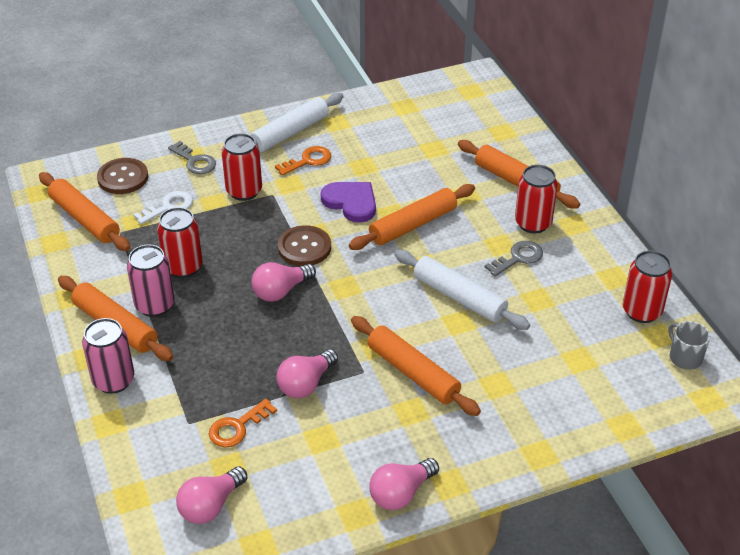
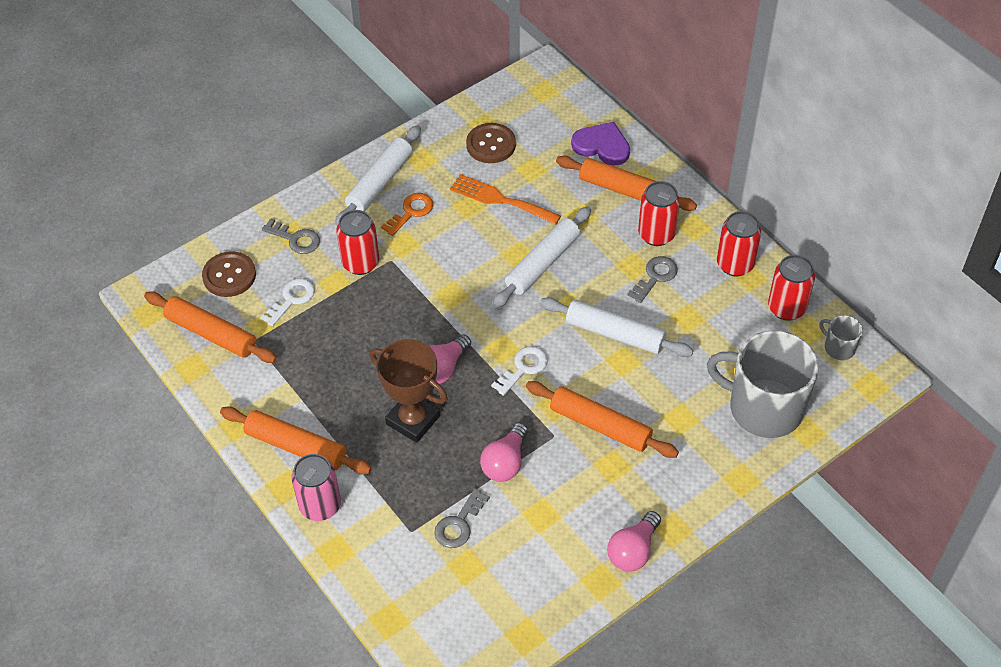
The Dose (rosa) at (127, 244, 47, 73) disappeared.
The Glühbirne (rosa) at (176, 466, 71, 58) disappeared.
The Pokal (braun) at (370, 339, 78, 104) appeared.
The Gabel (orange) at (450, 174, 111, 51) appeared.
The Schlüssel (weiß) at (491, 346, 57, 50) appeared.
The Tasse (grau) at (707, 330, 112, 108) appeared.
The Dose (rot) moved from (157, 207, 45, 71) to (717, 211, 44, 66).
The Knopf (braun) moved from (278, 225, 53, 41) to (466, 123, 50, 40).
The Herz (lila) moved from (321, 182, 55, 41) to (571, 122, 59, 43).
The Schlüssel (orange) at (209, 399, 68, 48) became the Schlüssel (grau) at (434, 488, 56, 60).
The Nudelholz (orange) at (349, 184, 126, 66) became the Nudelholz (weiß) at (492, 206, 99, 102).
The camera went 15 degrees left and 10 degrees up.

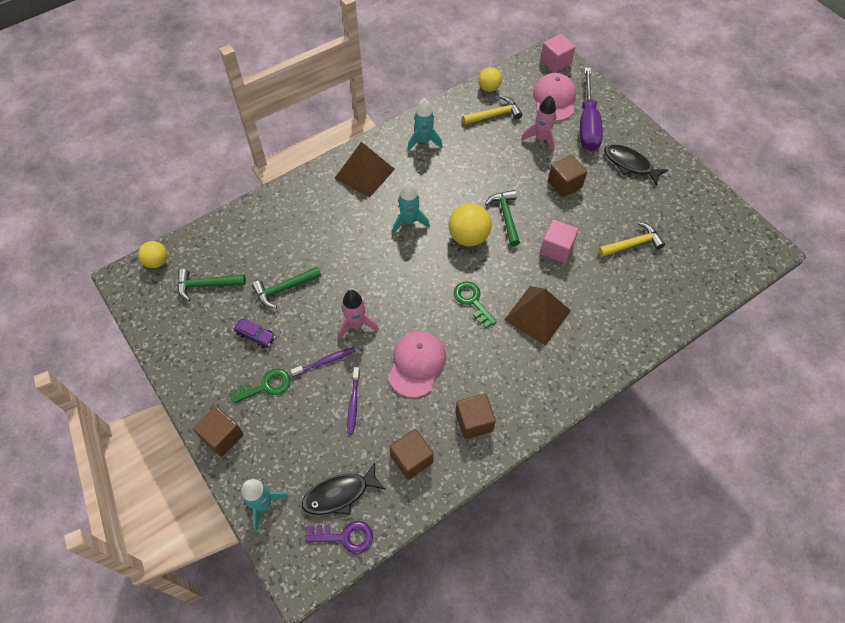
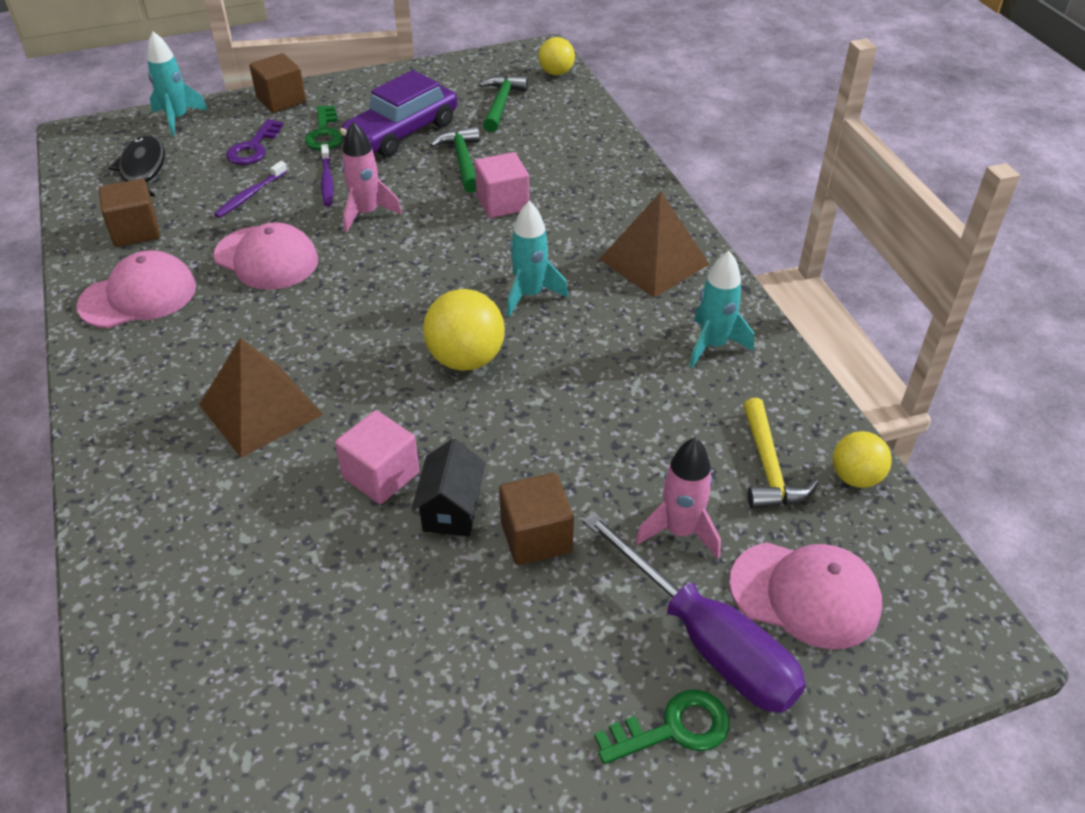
The Hammer (grün) at (485, 190, 35, 56) disappeared.
The Hammer (gelb) at (598, 222, 67, 35) disappeared.
The Fisch (schwarz) at (604, 144, 64, 42) disappeared.
The Haus (schwarz) at (411, 439, 75, 97) appeared.
The Schlüssel (lila) moved from (306, 521, 67, 33) to (226, 119, 57, 46).
The Schlüssel (grün) moved from (454, 281, 43, 47) to (594, 690, 136, 74).
The Kubus (rosa) moved from (540, 34, 36, 39) to (475, 152, 54, 66).
The Kubus (braun) at (455, 393, 41, 46) was replaced by the Kappe (rosa) at (77, 250, 119, 78).
The Zahnbürste (lila) at (347, 367, 13, 67) turned 75 degrees counterclockwise.
The Schraubenzieher (lila) at (580, 67, 23, 84) turned 150 degrees counterclockwise.
The Auto (lila) at (234, 318, 42, 30) changed to 2.16 times the size.
The camera went 105 degrees right and 15 degrees down.

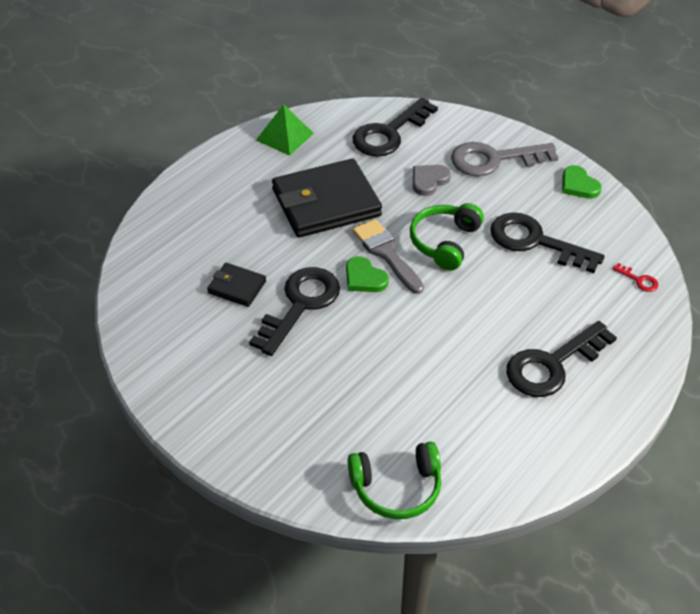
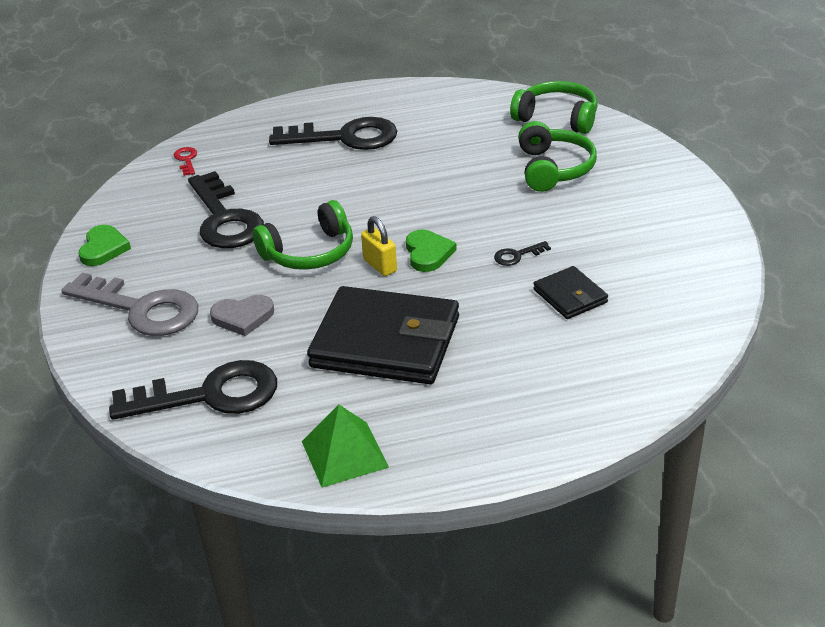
The Kopfhörer (grün) at (518, 121, 79, 71) appeared.
The Pinsel (grau) at (352, 219, 72, 75) was replaced by the Vorhängeschloss (gelb) at (361, 216, 36, 60).
The Schlüssel (schwarz) at (249, 267, 91, 89) changed to 0.40 times the size.
The camera went 140 degrees left and 10 degrees down.

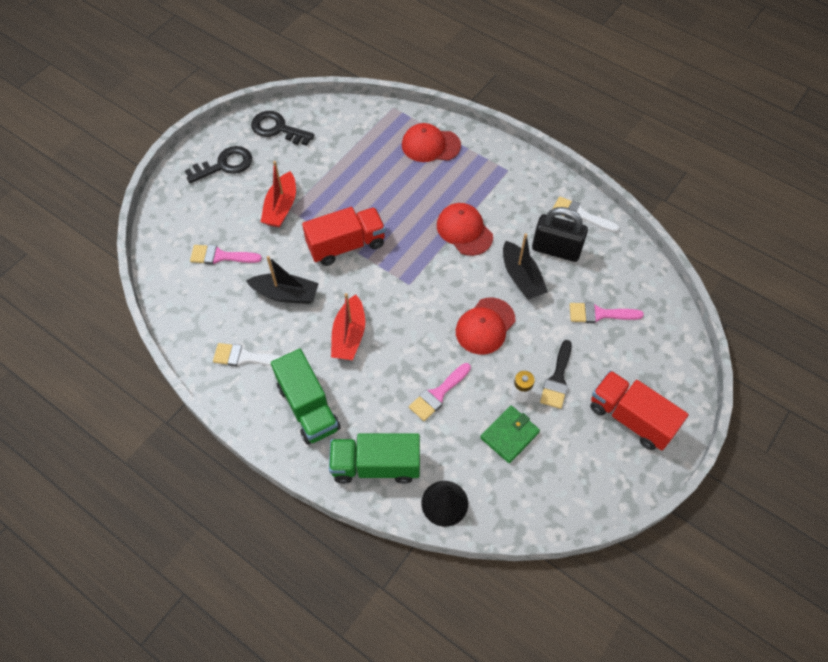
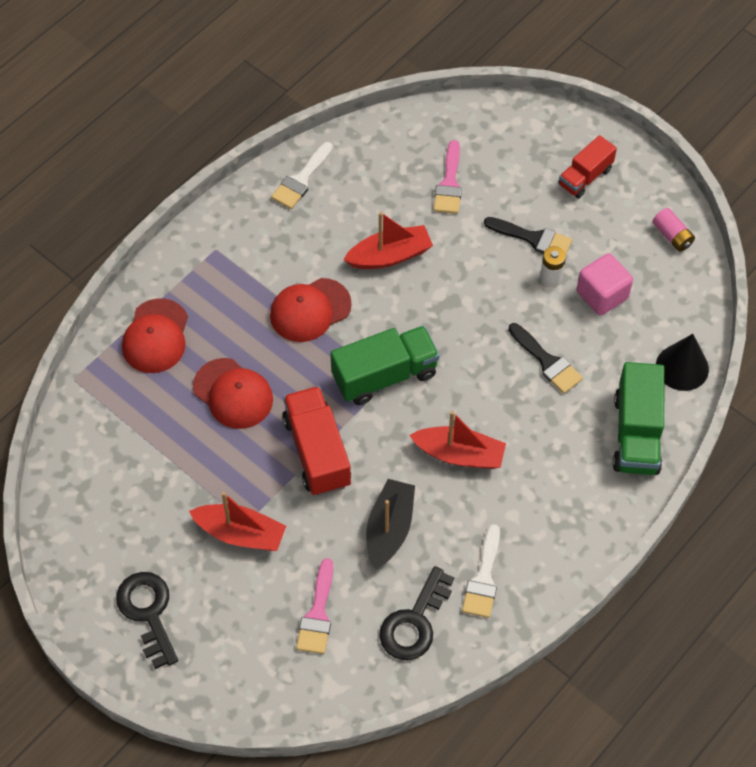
The Vorhängeschloss (schwarz) at (532, 207, 56, 55) disappeared.
The Batterie (rosa) at (653, 208, 42, 44) appeared.
The Schlüssel (schwarz) moved from (251, 111, 63, 35) to (379, 566, 75, 94).
The Lastwagen (grün) moved from (271, 349, 69, 96) to (330, 326, 110, 79).
The Kappe (rot) moved from (456, 298, 59, 57) to (193, 358, 80, 71).
The Geldbörse (grün) at (480, 406, 60, 57) was replaced by the Kubus (rosa) at (577, 253, 56, 62).
The Pinsel (rosa) at (409, 363, 62, 58) became the Pinsel (schwarz) at (508, 323, 75, 71).
The Boot (schwarz) at (503, 233, 45, 66) became the Boot (rot) at (343, 212, 90, 57).
The Lastwagen (rot) at (590, 371, 99, 80) changed to 0.63 times the size.
The camera went 85 degrees left and 0 degrees up.

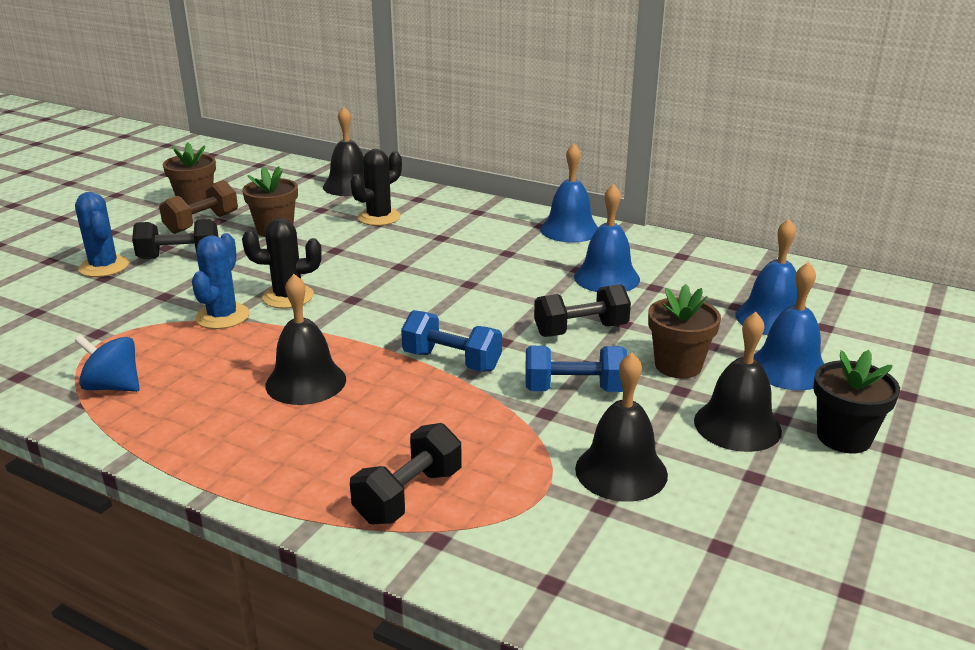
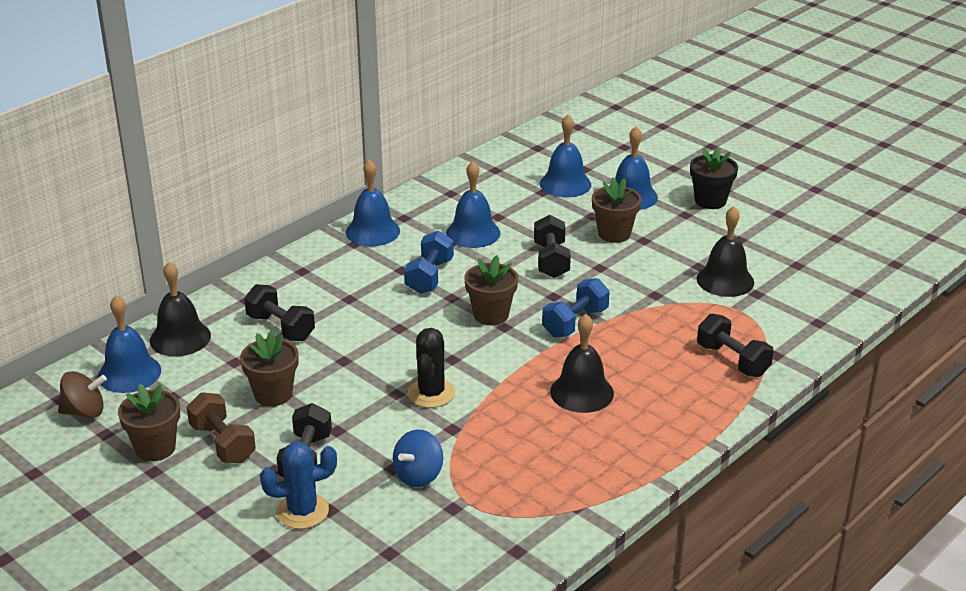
The Kaktus (blau) at (192, 233, 58, 96) disappeared.
The Glocke (schwarz) at (694, 312, 88, 140) disappeared.
The Kreisel (braun) at (58, 371, 49, 47) appeared.
The Glocke (blau) at (98, 295, 63, 98) appeared.
The Blumentopf (braun) at (464, 255, 54, 70) appeared.
The Kreisel (blau) moved from (74, 335, 66, 57) to (393, 429, 50, 58).
The Hantel (blau) moved from (525, 346, 102, 46) to (404, 231, 50, 63).
The Kaktus (schwarz) at (350, 149, 52, 77) was replaced by the Hantel (schwarz) at (244, 284, 71, 57).
The camera went 75 degrees left and 5 degrees up.

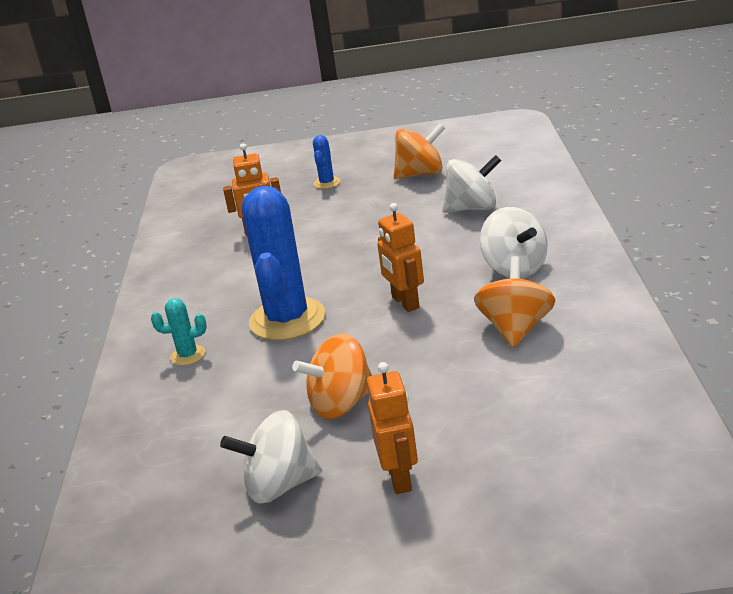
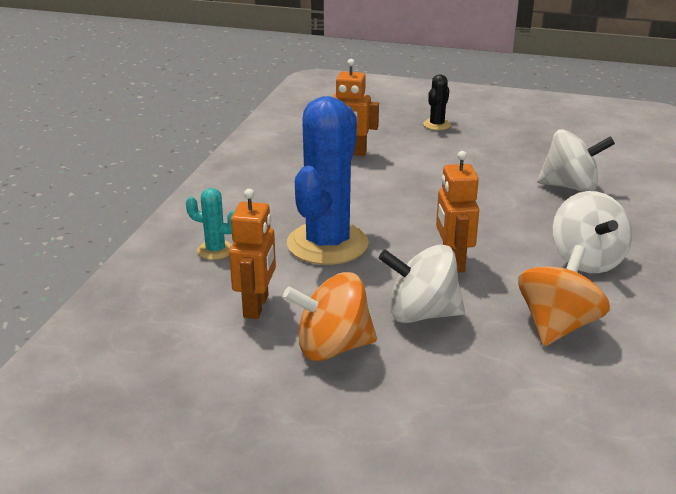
The Kreisel (orange) at (394, 123, 51, 56) disappeared.
The Kreisel (weiß) moved from (220, 410, 102, 94) to (379, 244, 86, 79).
The Roboter (orange) moved from (367, 362, 51, 132) to (229, 189, 47, 130).
The Kaktus (blau) at (313, 135, 27, 54) became the Kaktus (schwarz) at (423, 74, 28, 56).
The camera went 15 degrees right and 0 degrees up.

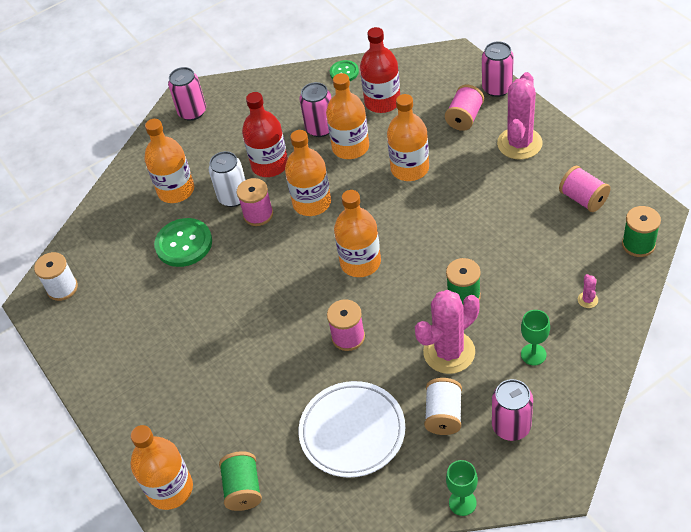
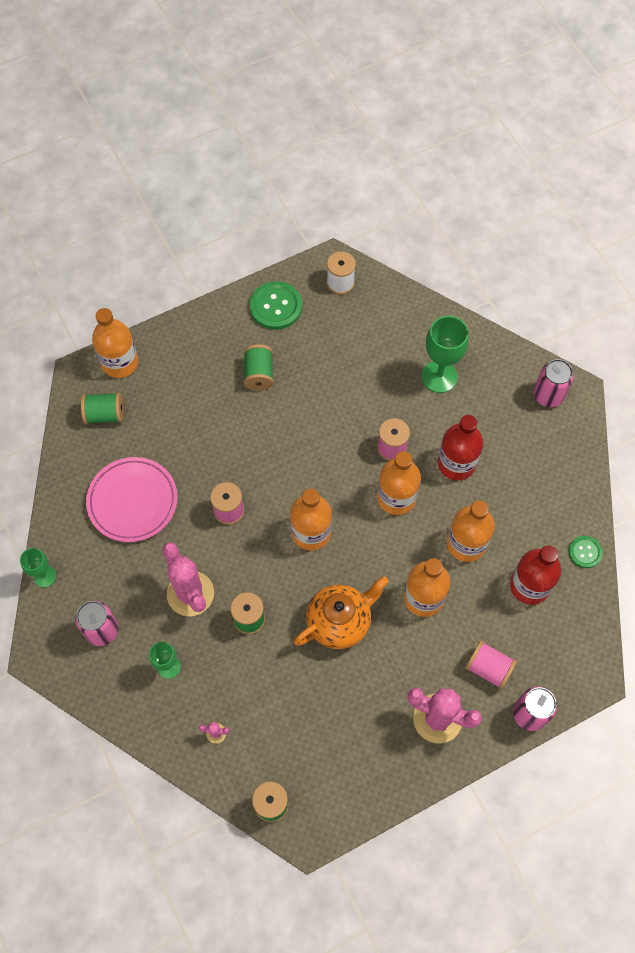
The Dose (weiß) at (209, 151, 36, 56) disappeared.
The Dose (rosa) at (300, 82, 31, 55) disappeared.
The Garnrolle (weiß) at (424, 378, 38, 57) disappeared.
The Garnrolle (rosa) at (559, 166, 51, 46) disappeared.
The Garnrolle (grün) at (244, 344, 29, 46) appeared.
The Teekanne (orange) at (294, 576, 95, 73) appeared.
The Knopf (grün) moved from (154, 218, 58, 49) to (250, 281, 52, 49).
The Flasche (orange) at (144, 119, 50, 84) was replaced by the Kelch (grün) at (421, 316, 48, 77).
The Teller (weiß) at (299, 381, 106, 97) became the Teller (rosa) at (86, 457, 91, 85).
The camera went 90 degrees right and 15 degrees up.

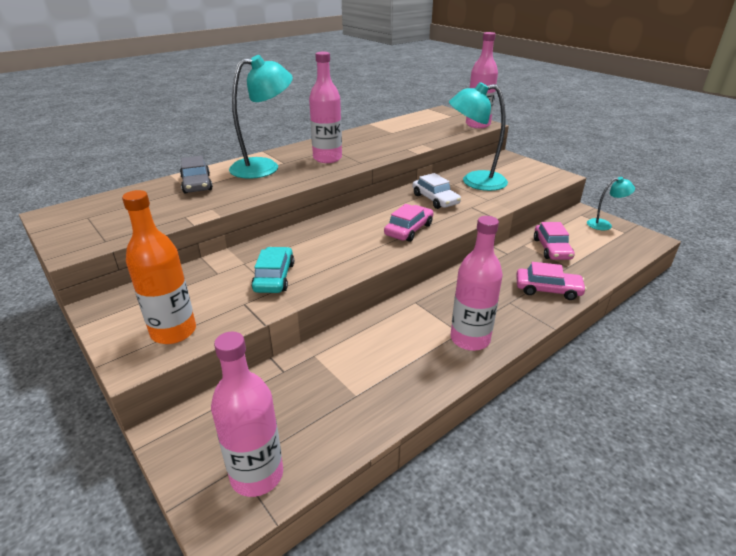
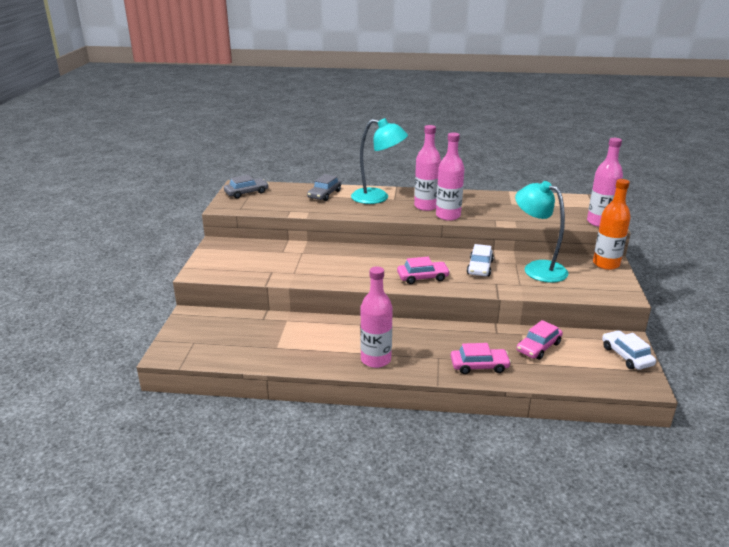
The Auto (türkis) at (251, 247, 43, 46) disappeared.
The Auto (grau) at (224, 175, 45, 24) appeared.
The Flasche (orange) moved from (122, 190, 74, 154) to (593, 179, 38, 91).
The Flasche (rosa) moved from (211, 331, 72, 166) to (436, 132, 28, 89).
The Lampe (türkis) at (587, 177, 48, 53) was replaced by the Auto (weiß) at (602, 330, 54, 40).
The Auto (rosa) at (516, 262, 71, 38) turned 60 degrees counterclockwise.
The camera went 45 degrees right and 5 degrees down.

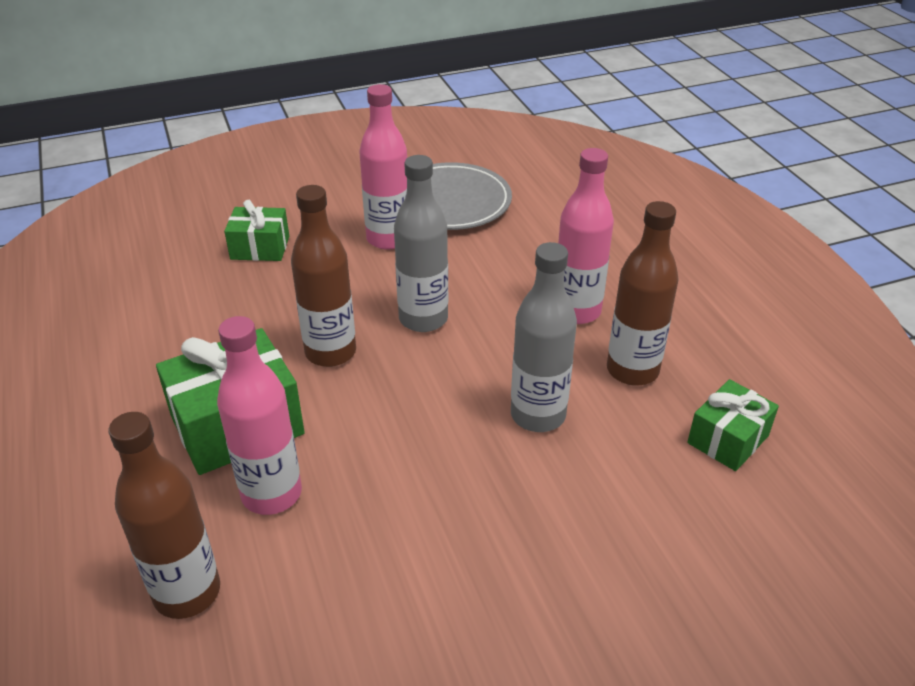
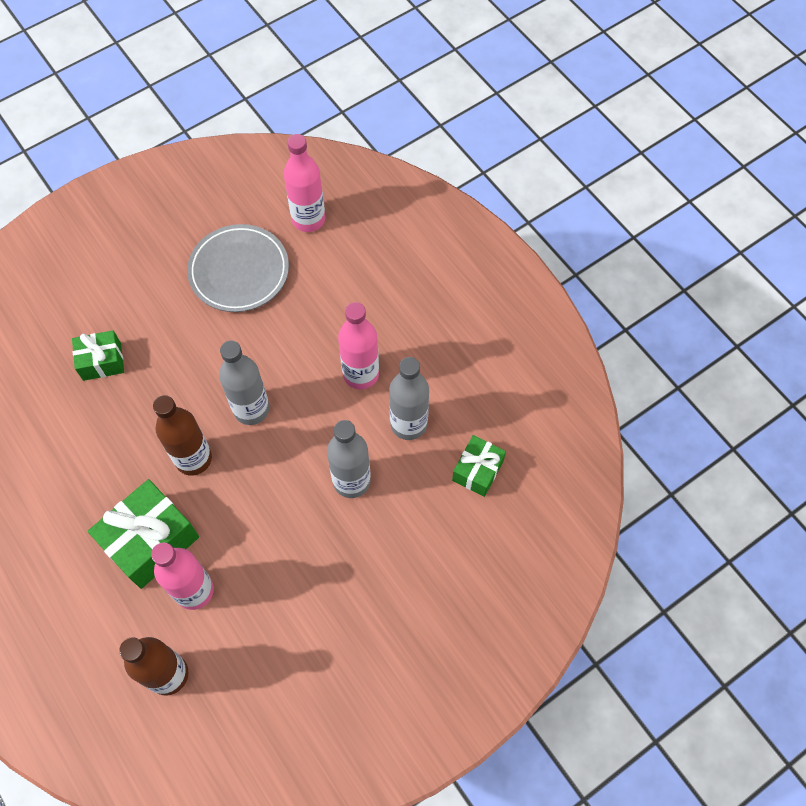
The Flasche (rosa) moved from (359, 84, 48, 166) to (284, 134, 41, 98).
The Flasche (braun) at (607, 201, 72, 185) became the Flasche (grau) at (389, 357, 40, 83).
The camera went 15 degrees left and 25 degrees up.

